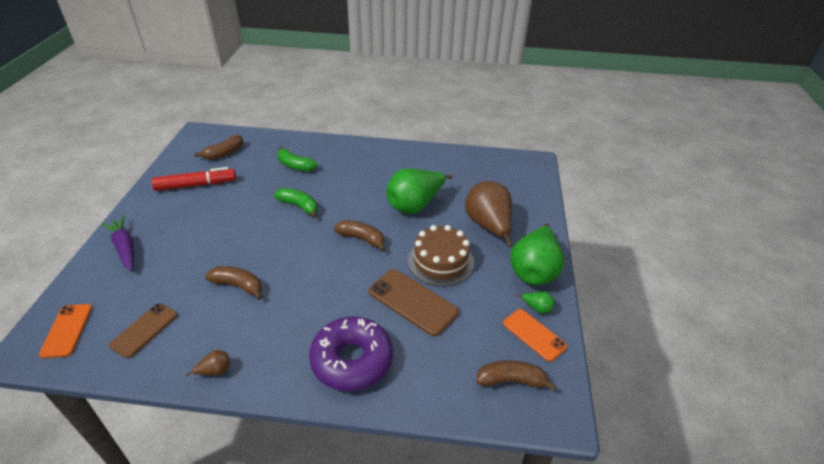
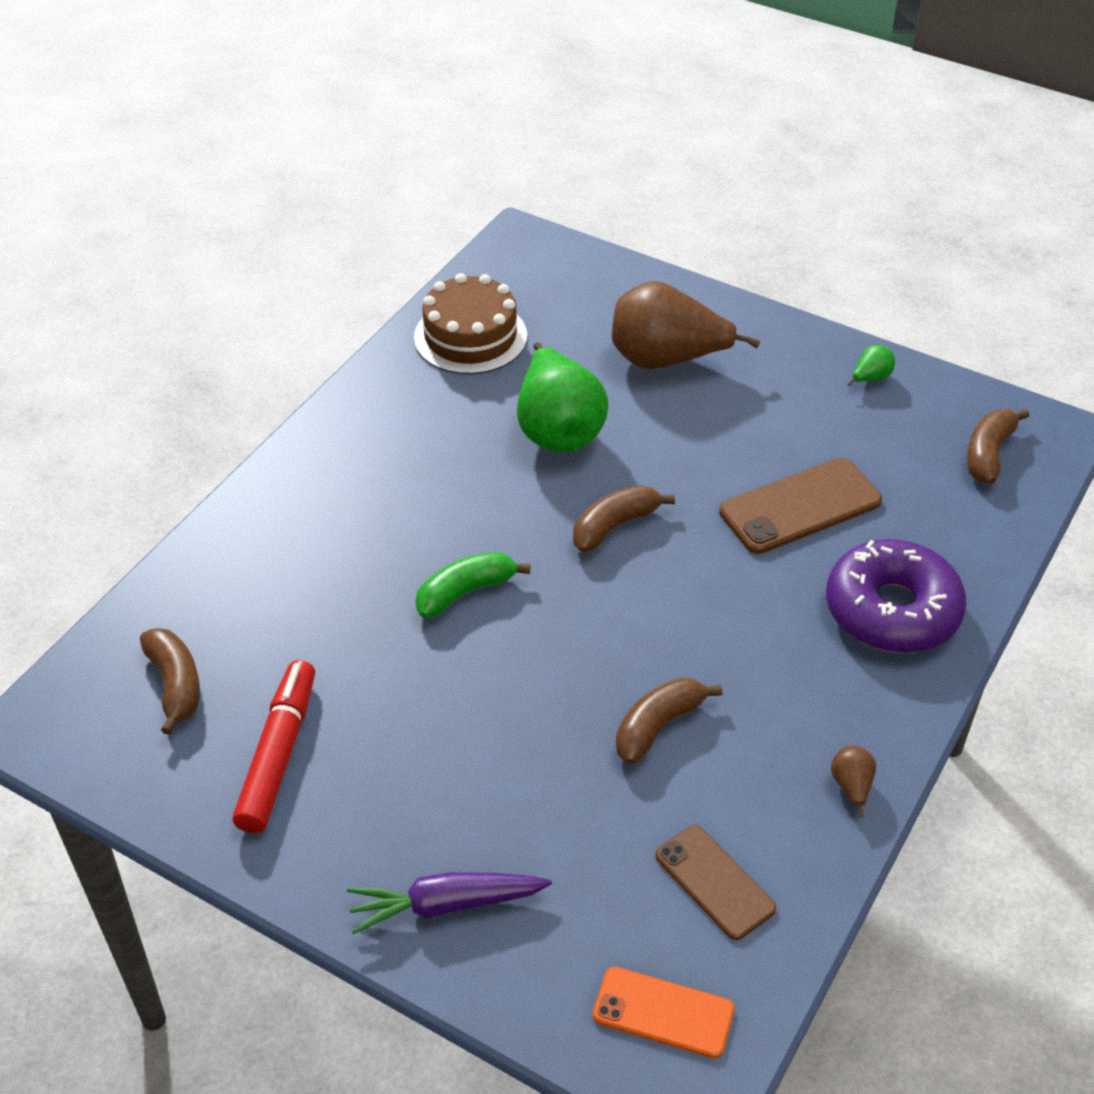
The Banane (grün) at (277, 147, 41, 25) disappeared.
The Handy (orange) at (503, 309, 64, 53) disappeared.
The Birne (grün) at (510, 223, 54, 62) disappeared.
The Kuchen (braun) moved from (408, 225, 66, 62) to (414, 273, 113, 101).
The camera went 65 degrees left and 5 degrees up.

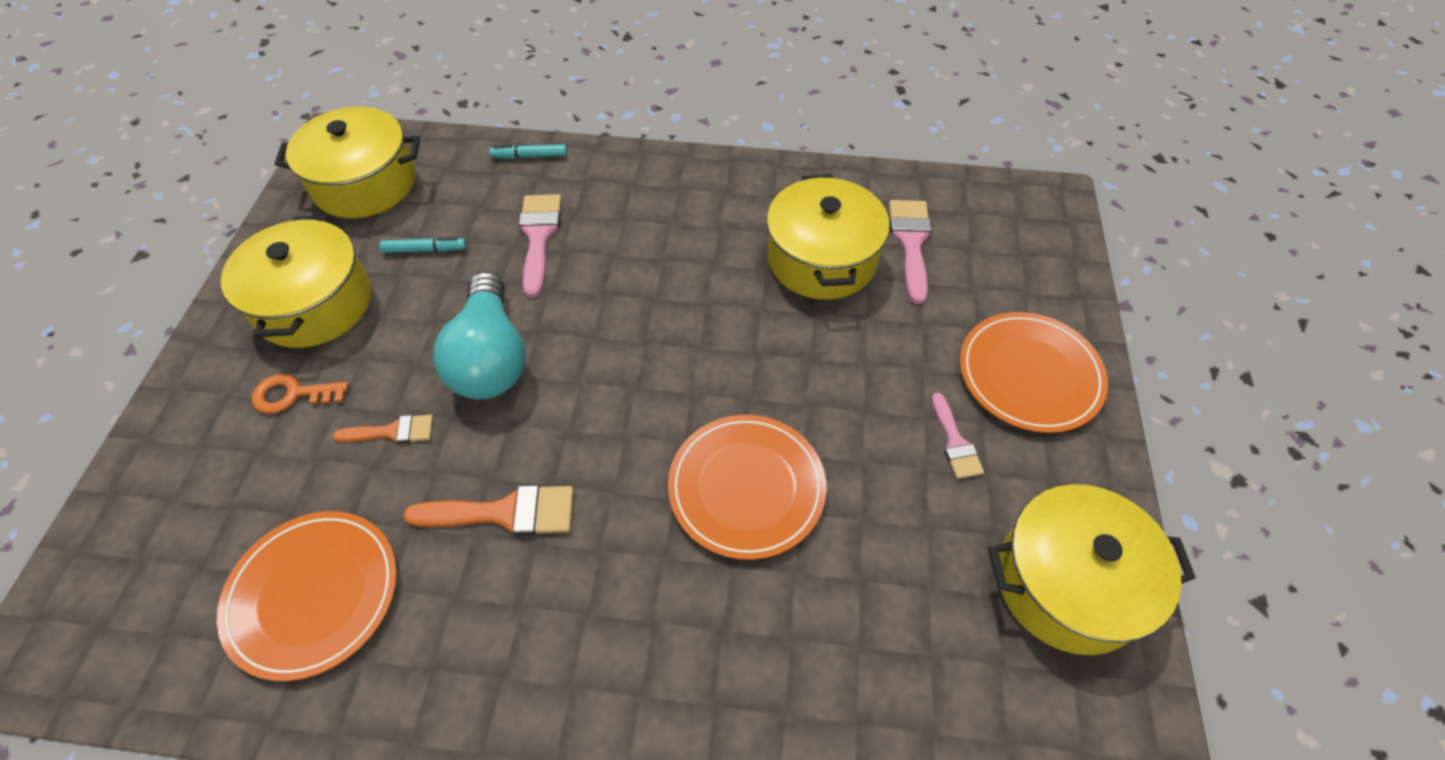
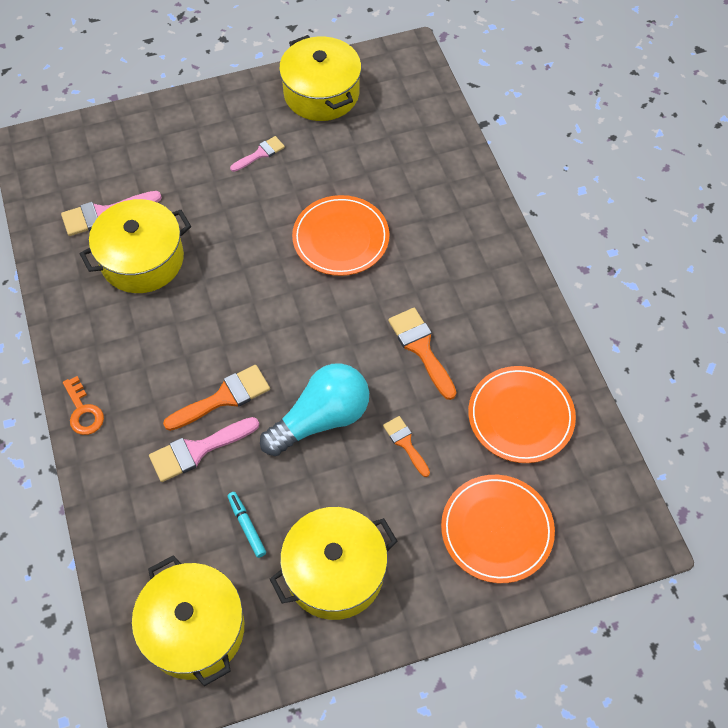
The Filzstift (türkis) at (489, 144, 78, 15) disappeared.
The Pinsel (orange) at (163, 365, 107, 66) appeared.
The Schlüssel (orange) moved from (252, 374, 97, 40) to (63, 376, 41, 59).
The Teller (orange) moved from (960, 312, 148, 121) to (441, 475, 114, 108).
The camera went 115 degrees left and 5 degrees up.

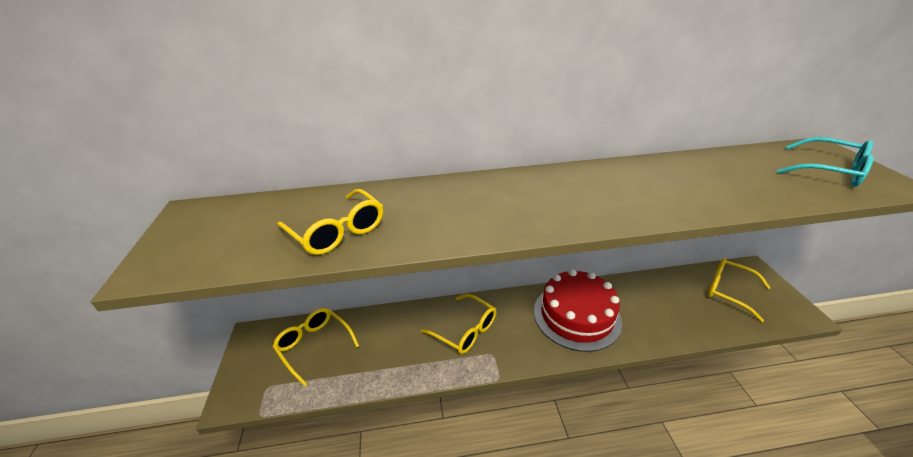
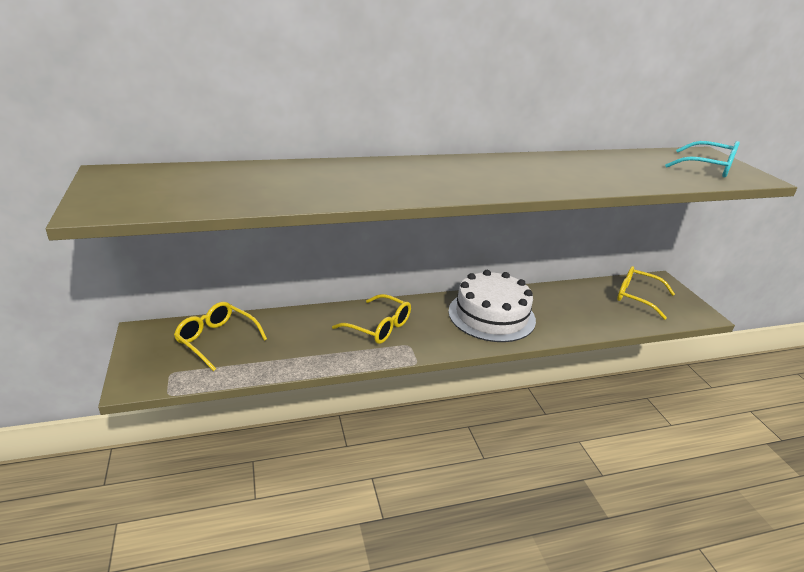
The Brille (gelb) at (277, 189, 106, 66) disappeared.
The Kuchen (rot) at (534, 269, 88, 83) became the Kuchen (weiß) at (448, 270, 88, 72).
The camera went 10 degrees left and 5 degrees down.

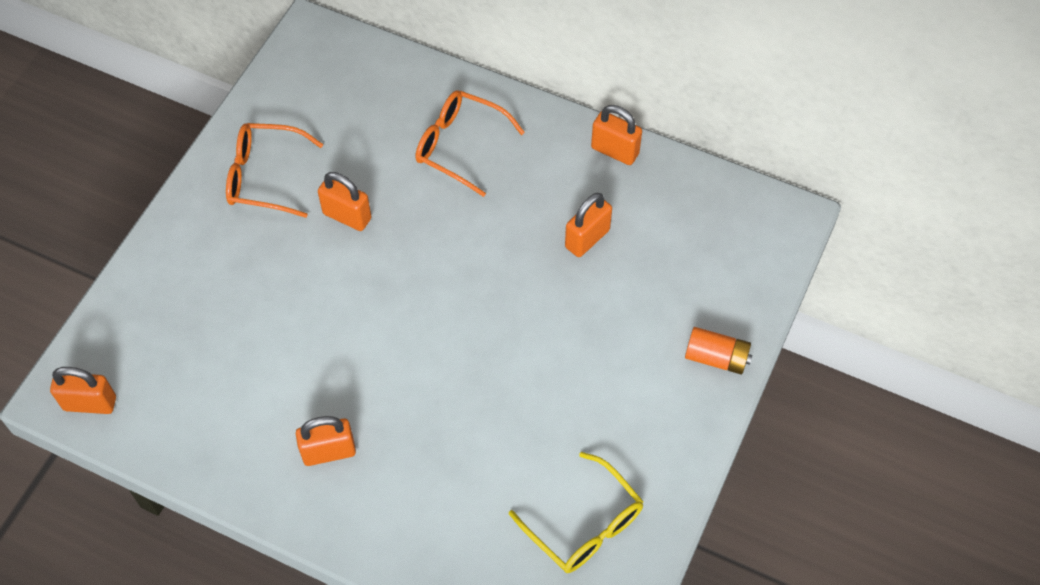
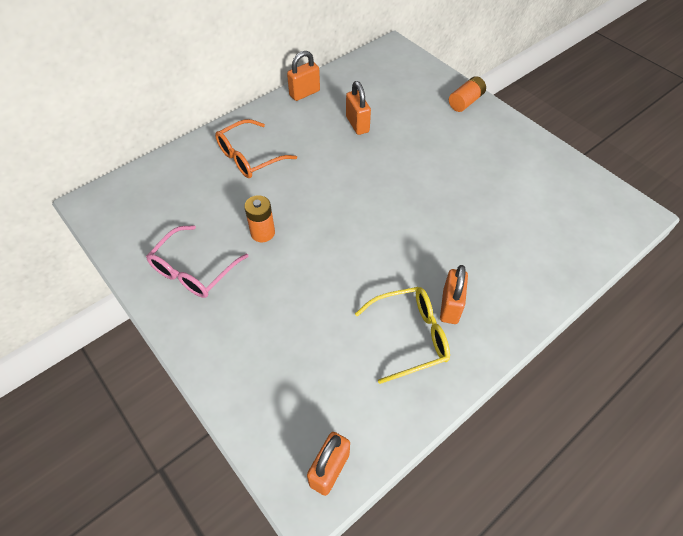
The Brille (gelb) moved from (509, 452, 135, 121) to (355, 287, 95, 97).
The Vorhängeschloss (orange) at (318, 172, 53, 59) was replaced by the Batterie (orange) at (244, 195, 31, 47).
The Brille (orange) at (226, 123, 97, 95) became the Brille (rosa) at (146, 225, 102, 73).
The camera went 65 degrees left and 5 degrees down.

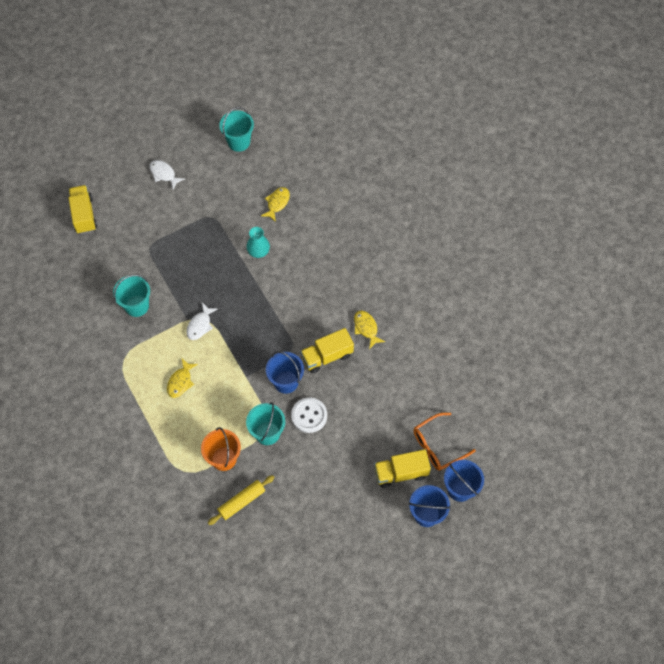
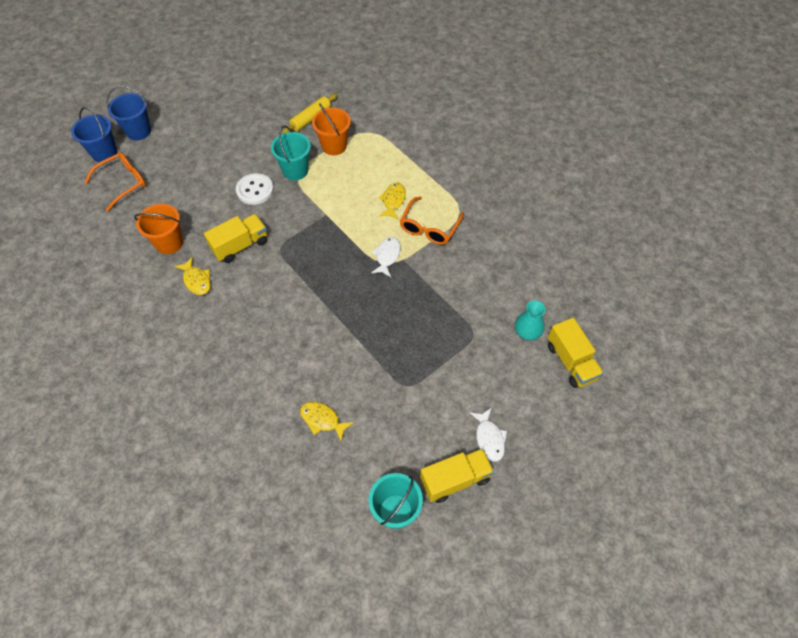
The Eimer (türkis) at (113, 274, 37, 43) disappeared.
The Eimer (blau) at (266, 351, 38, 43) disappeared.
The Eimer (orange) at (134, 204, 49, 50) appeared.
The Brille (orange) at (400, 197, 64, 48) appeared.
The Vase (türkis) moved from (247, 227, 23, 31) to (515, 301, 31, 39).
The Lastwagen (gelb) moved from (374, 449, 57, 39) to (420, 448, 74, 55).
The Fisch (weiß) at (149, 160, 36, 29) turned 45 degrees clockwise.
The Fisch (gelb) at (261, 187, 29, 35) turned 105 degrees clockwise.
The camera went 170 degrees right and 5 degrees down.

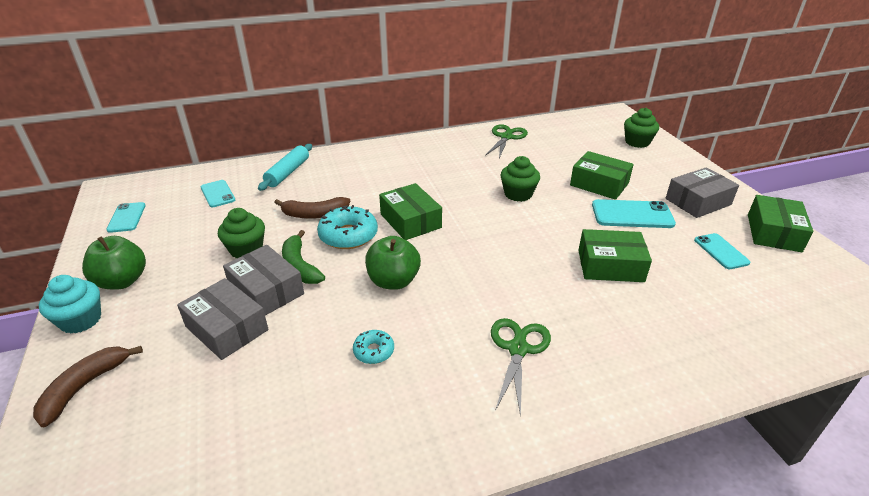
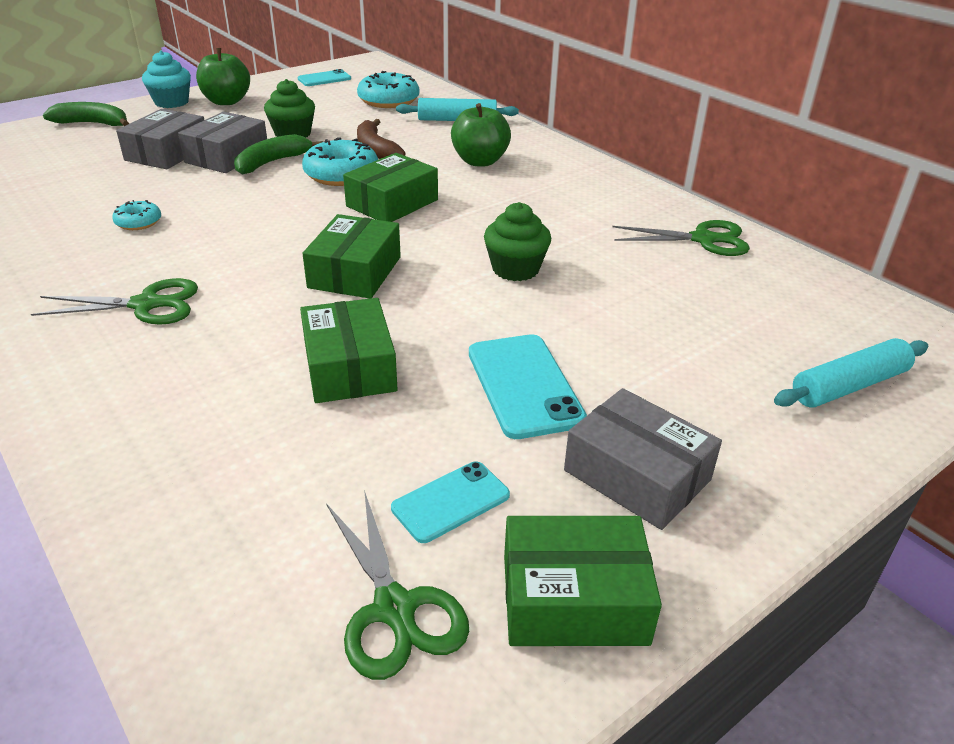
The Schere (grün) at (326, 490, 143, 190) appeared.
The Apfel (grün) moved from (365, 236, 56, 54) to (451, 103, 60, 64).
The Schachtel (grün) moved from (570, 151, 64, 49) to (302, 214, 99, 84).
The Handy (türkis) at (201, 180, 34, 27) was replaced by the Donut (türkis) at (357, 71, 62, 37).
The Muffin (grün) at (624, 108, 35, 40) was replaced by the Nudelholz (türkis) at (774, 338, 154, 70).
The Banane (braun) at (33, 346, 110, 81) became the Banane (grün) at (43, 102, 86, 24).
The camera went 70 degrees right and 0 degrees up.

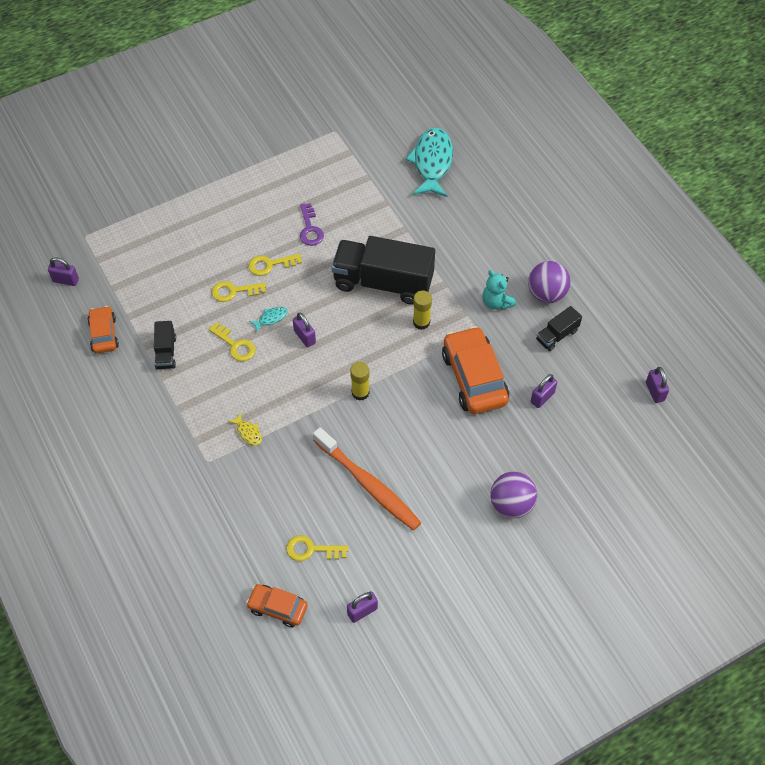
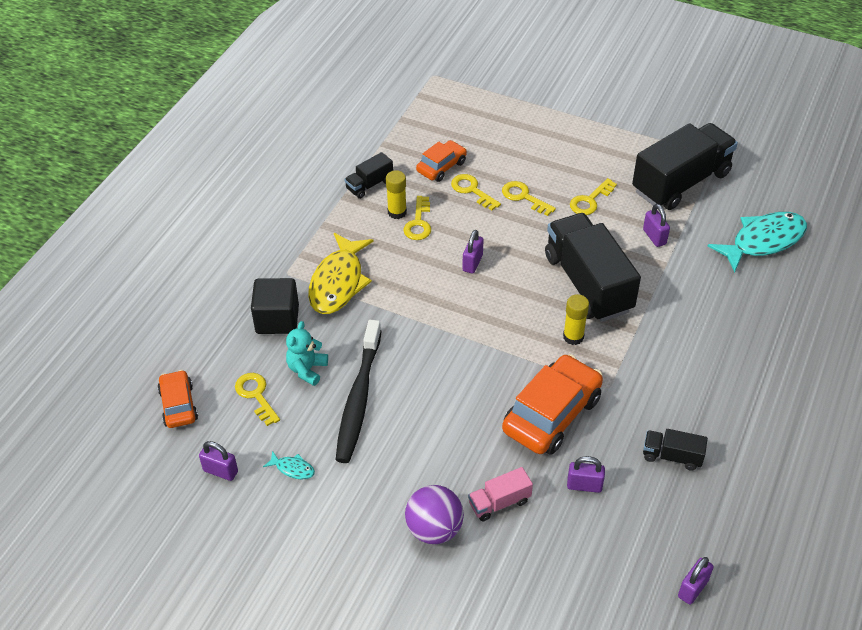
The Ball (lila) at (528, 261, 43, 42) disappeared.
The Kubus (schwarz) at (251, 278, 48, 56) appeared.
The Lastwagen (rosa) at (468, 467, 65, 54) appeared.
The Lastwagen (schwarz) at (632, 123, 106, 87) appeared.
The Vorhängeschloss (lila) moved from (48, 257, 31, 29) to (643, 204, 27, 43).
The Auto (orange) moved from (87, 306, 32, 48) to (416, 140, 51, 42).
The Fisch (türkis) moved from (249, 307, 39, 25) to (263, 451, 52, 28).
The Klebestift (gelb) moved from (350, 362, 20, 39) to (386, 170, 21, 49).
The Teddybär (türkis) moved from (482, 270, 34, 40) to (286, 321, 42, 65).
The Schlüssel (lila) at (300, 203, 24, 43) became the Schlüssel (gelb) at (570, 178, 47, 37).
The Zahnbürste (orange) at (313, 427, 109, 104) became the Zahnbürste (schwarz) at (336, 320, 46, 143).
The Fisch (gelb) at (228, 413, 34, 33) changed to 2.38 times the size.
The camera went 55 degrees right and 10 degrees down.

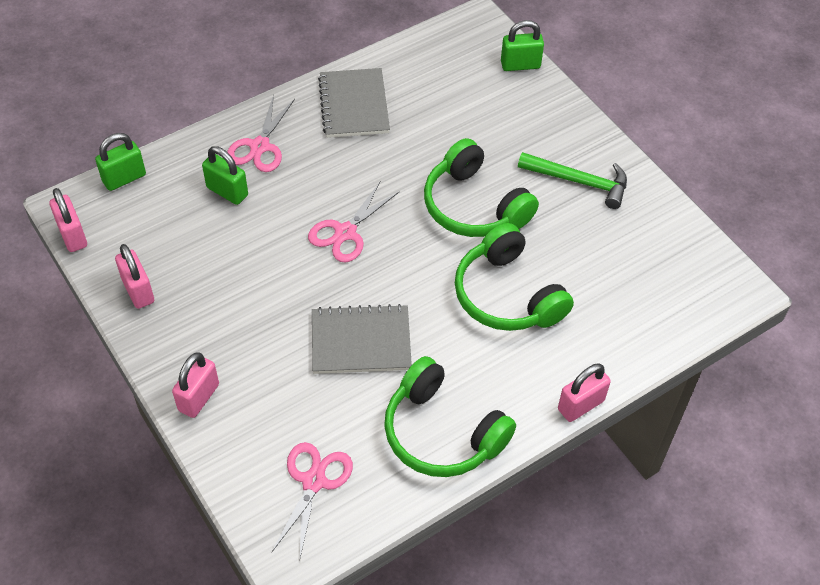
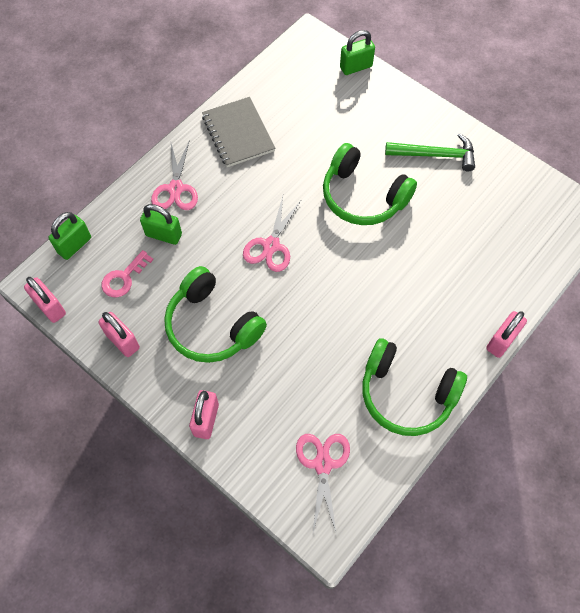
The Notizbuch (grau) at (312, 304, 100, 70) disappeared.
The Schlüssel (rosa) at (102, 250, 51, 48) appeared.
The Kopfhörer (grün) moved from (455, 223, 119, 108) to (164, 266, 103, 97).
The camera went 15 degrees left and 10 degrees up.

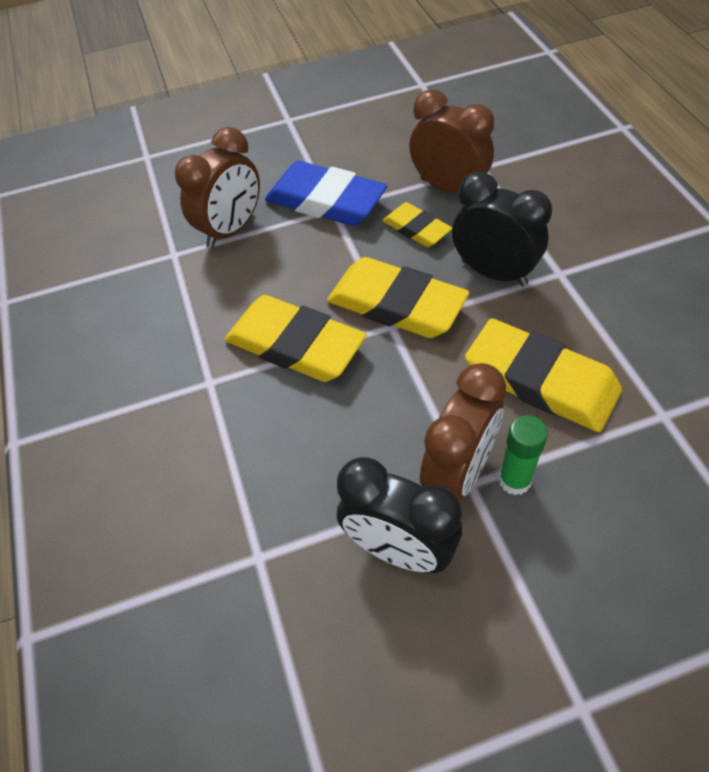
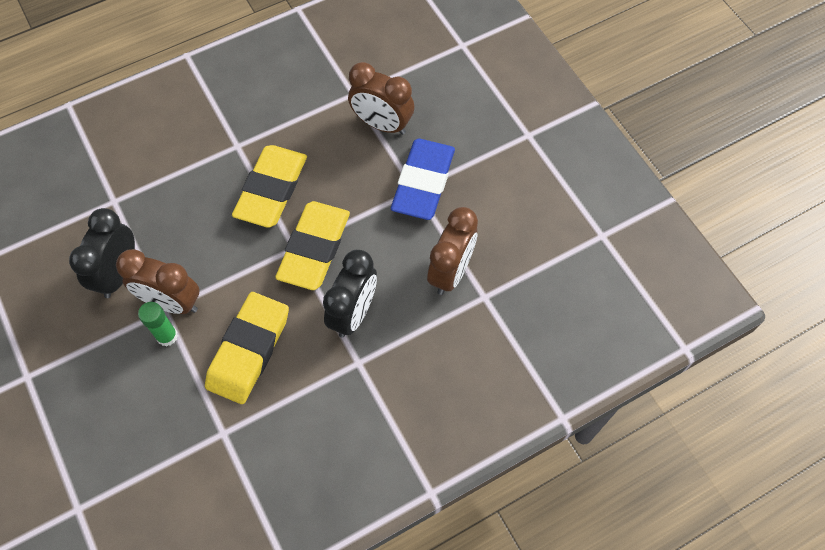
The Radiergummi (gelb) at (382, 202, 70, 45) disappeared.
The camera went 75 degrees right and 10 degrees up.

